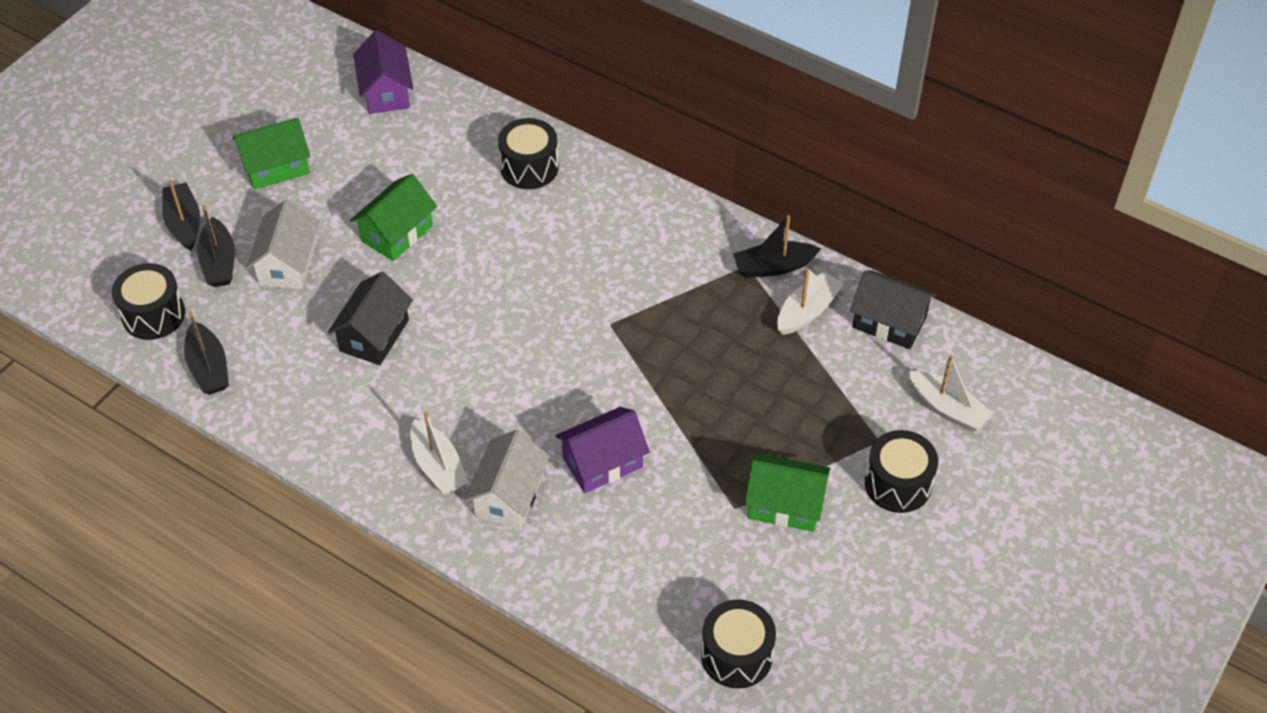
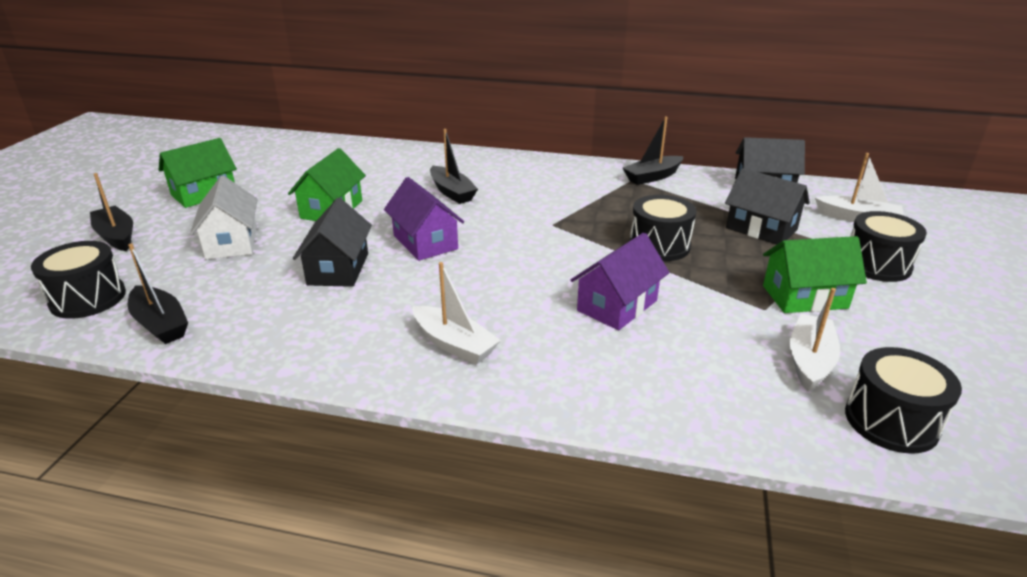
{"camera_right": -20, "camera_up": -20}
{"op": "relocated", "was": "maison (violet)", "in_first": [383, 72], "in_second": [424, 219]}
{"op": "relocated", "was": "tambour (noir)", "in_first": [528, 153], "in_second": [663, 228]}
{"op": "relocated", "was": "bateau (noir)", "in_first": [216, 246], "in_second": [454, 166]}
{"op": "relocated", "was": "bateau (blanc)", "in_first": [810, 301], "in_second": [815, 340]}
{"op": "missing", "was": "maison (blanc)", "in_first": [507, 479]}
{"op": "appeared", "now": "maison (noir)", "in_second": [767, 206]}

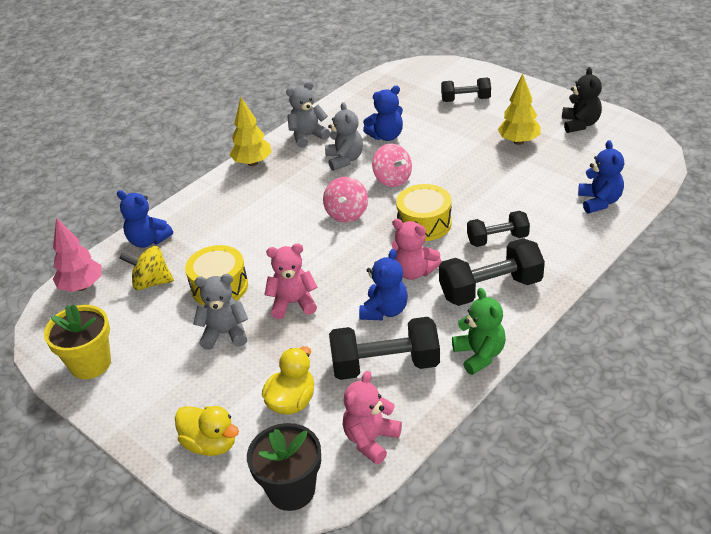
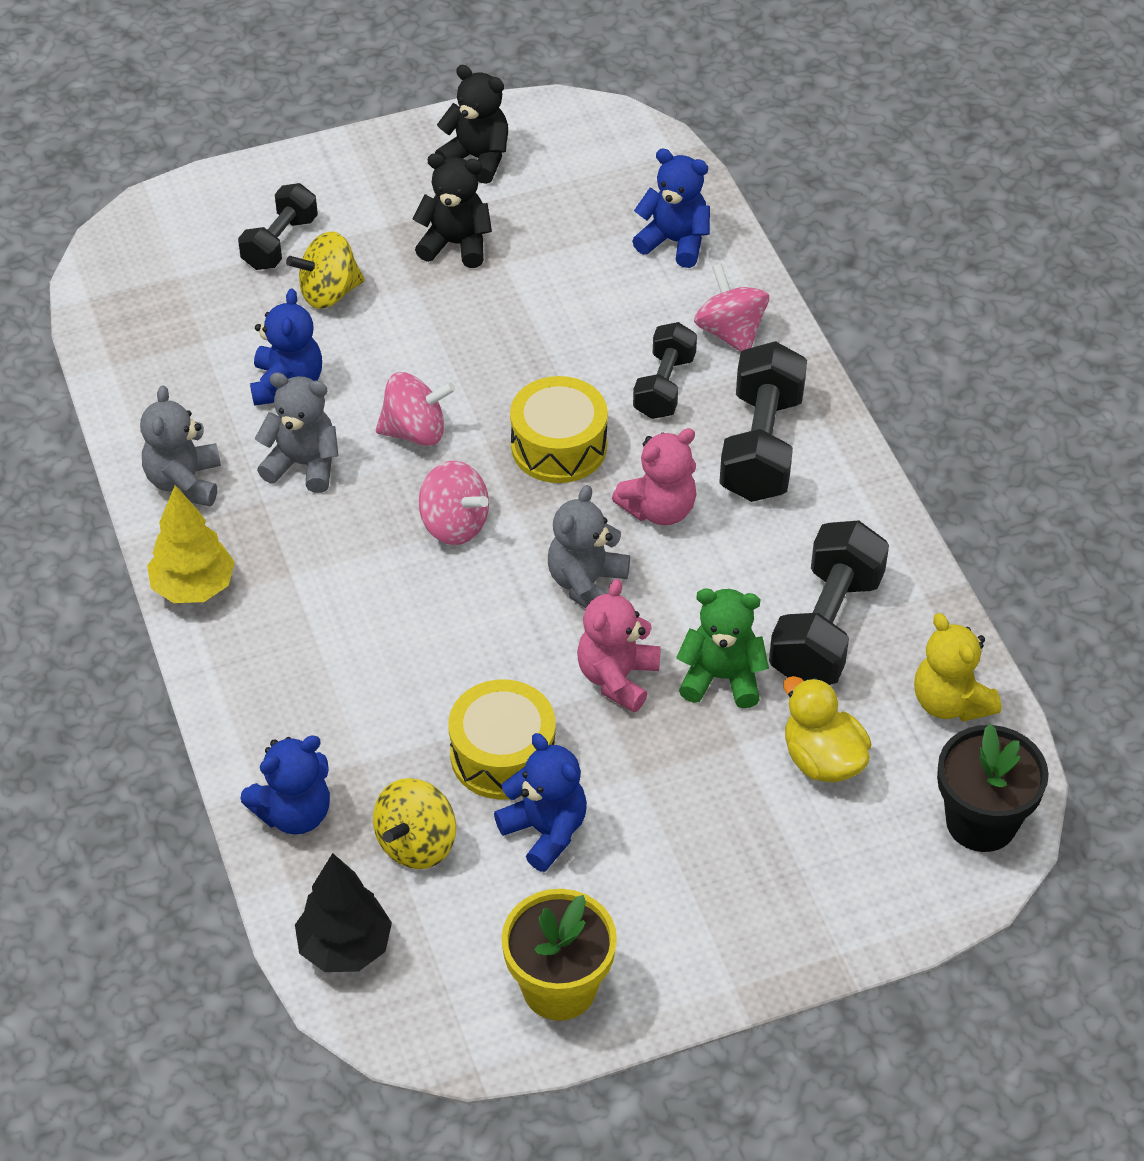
{"camera_right": -65, "camera_up": 10}
{"op": "exchanged", "was": "arbre (jaune)", "now": "ours en peluche (noir)", "in_first": [519, 109], "in_second": [452, 210]}
{"op": "colour", "was": "arbre (rose)", "now": "arbre (noir)", "in_first": [77, 255], "in_second": [343, 912]}
{"op": "relocated", "was": "ours en peluche (bleu)", "in_first": [383, 284], "in_second": [540, 802]}
{"op": "relocated", "was": "ours en peluche (gris)", "in_first": [220, 312], "in_second": [589, 546]}
{"op": "relocated", "was": "ours en peluche (vert)", "in_first": [479, 331], "in_second": [722, 648]}
{"op": "colour", "was": "ours en peluche (rose)", "now": "ours en peluche (jaune)", "in_first": [372, 417], "in_second": [957, 667]}
{"op": "missing", "was": "canard (jaune)", "in_first": [207, 431]}
{"op": "appeared", "now": "toupie (jaune)", "in_second": [325, 270]}
{"op": "appeared", "now": "toupie (rose)", "in_second": [731, 308]}

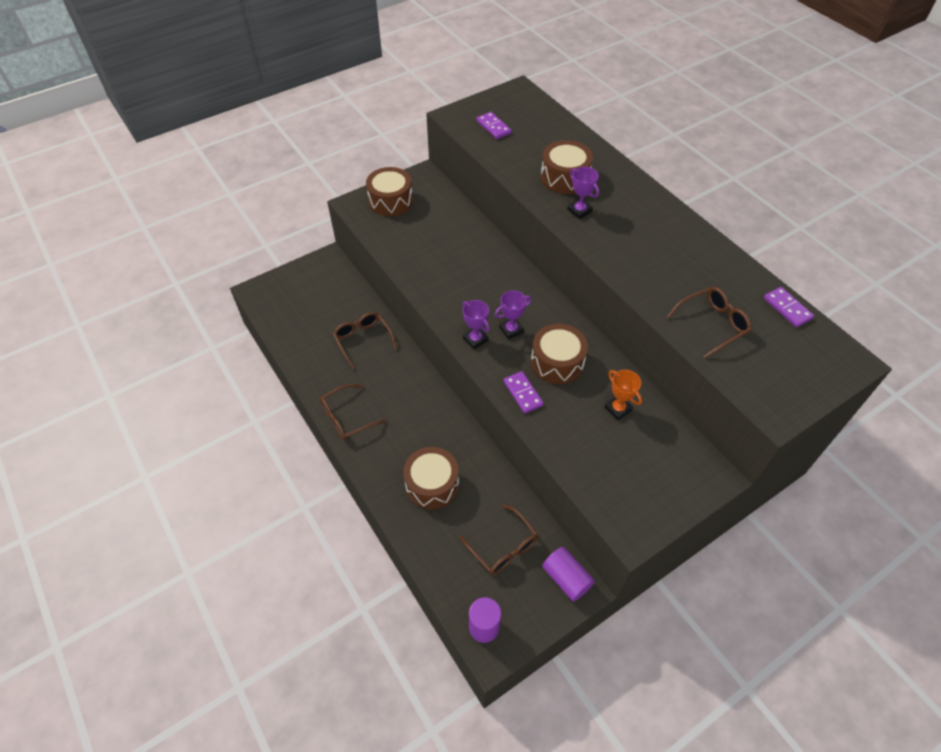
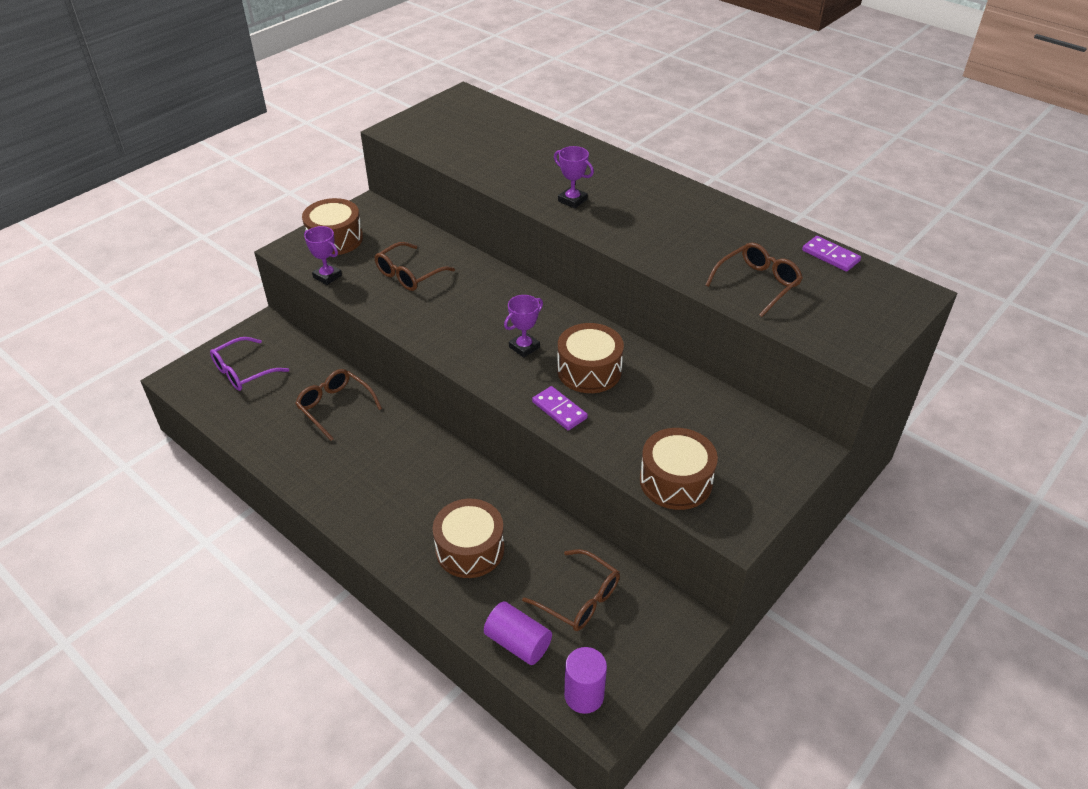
{"camera_right": -15, "camera_up": -10}
{"op": "missing", "was": "domino (violet)", "in_first": [494, 125]}
{"op": "relocated", "was": "tambour (marron)", "in_first": [567, 167], "in_second": [679, 469]}
{"op": "relocated", "was": "trophée (violet)", "in_first": [476, 324], "in_second": [323, 255]}
{"op": "missing", "was": "trophée (orange)", "in_first": [623, 395]}
{"op": "relocated", "was": "lunettes (marron)", "in_first": [353, 412], "in_second": [414, 266]}
{"op": "relocated", "was": "cylindre (violet)", "in_first": [568, 574], "in_second": [518, 633]}
{"op": "appeared", "now": "lunettes (violet)", "in_second": [249, 364]}

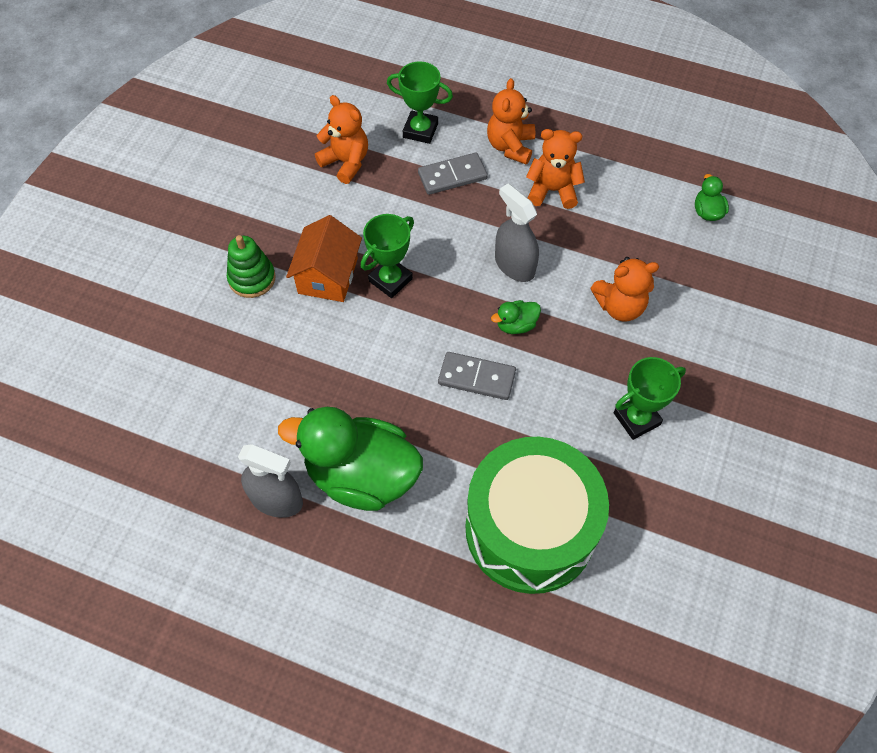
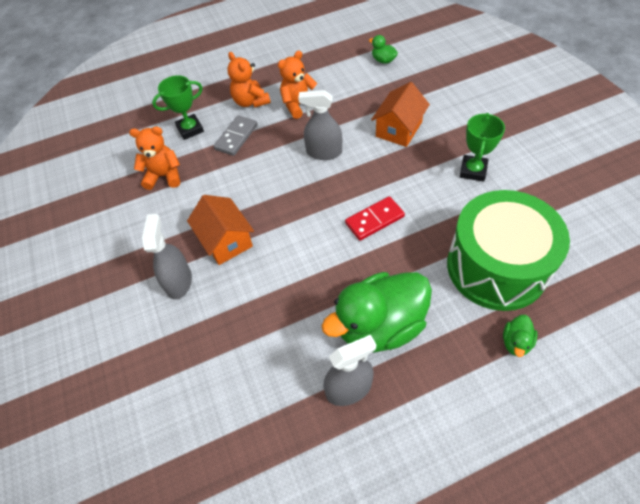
{"camera_right": -40, "camera_up": -5}
{"op": "missing", "was": "trophée (vert)", "in_first": [387, 256]}
{"op": "exchanged", "was": "jouet à empiler (vert)", "now": "vaporisateur (gris)", "in_first": [251, 266], "in_second": [167, 256]}
{"op": "exchanged", "was": "ours en peluche (orange)", "now": "maison (orange)", "in_first": [624, 289], "in_second": [400, 114]}
{"op": "relocated", "was": "canard (vert)", "in_first": [516, 317], "in_second": [520, 336]}
{"op": "colour", "was": "domino (gris)", "now": "domino (rouge)", "in_first": [477, 376], "in_second": [375, 218]}

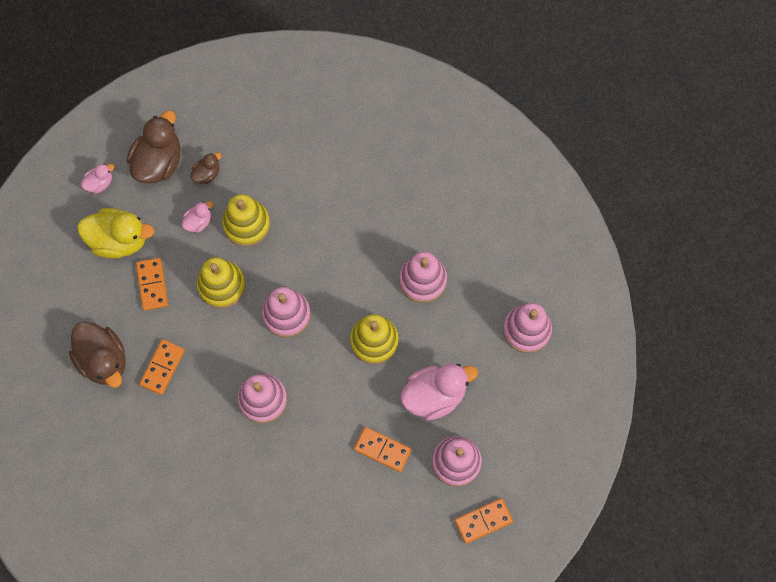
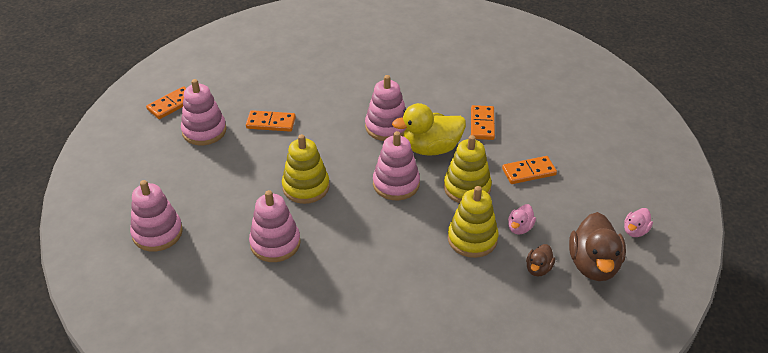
{"camera_right": 160, "camera_up": -30}
{"op": "relocated", "was": "canard (jaune)", "in_first": [115, 233], "in_second": [429, 129]}
{"op": "spun", "was": "domino (orange)", "in_first": [152, 284], "in_second": [529, 170], "clockwise": -75}
{"op": "missing", "was": "canard (marron)", "in_first": [97, 355]}
{"op": "missing", "was": "canard (rose)", "in_first": [439, 392]}

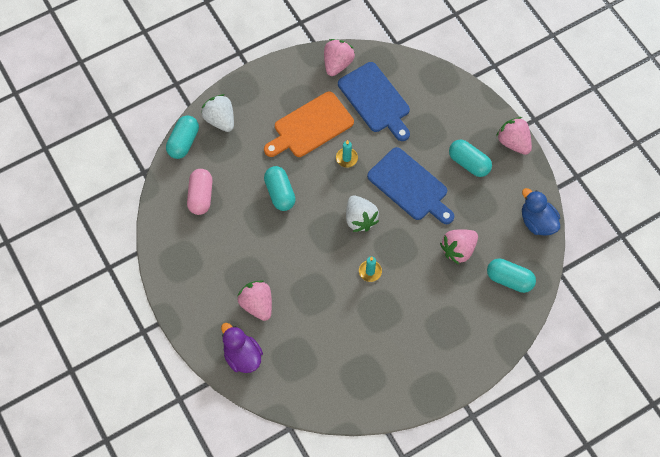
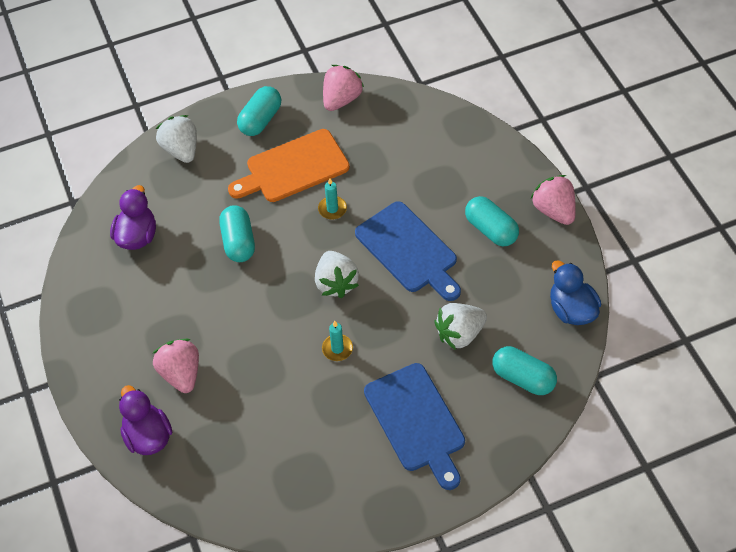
{"camera_right": 10, "camera_up": -10}
{"op": "relocated", "was": "planche à découper (bleu)", "in_first": [374, 101], "in_second": [414, 426]}
{"op": "relocated", "was": "gélule (turquoise)", "in_first": [182, 137], "in_second": [259, 111]}
{"op": "exchanged", "was": "gélule (rose)", "now": "canard (violet)", "in_first": [200, 192], "in_second": [133, 217]}
{"op": "colour", "was": "fraise (rose)", "now": "fraise (blanc)", "in_first": [459, 247], "in_second": [460, 326]}

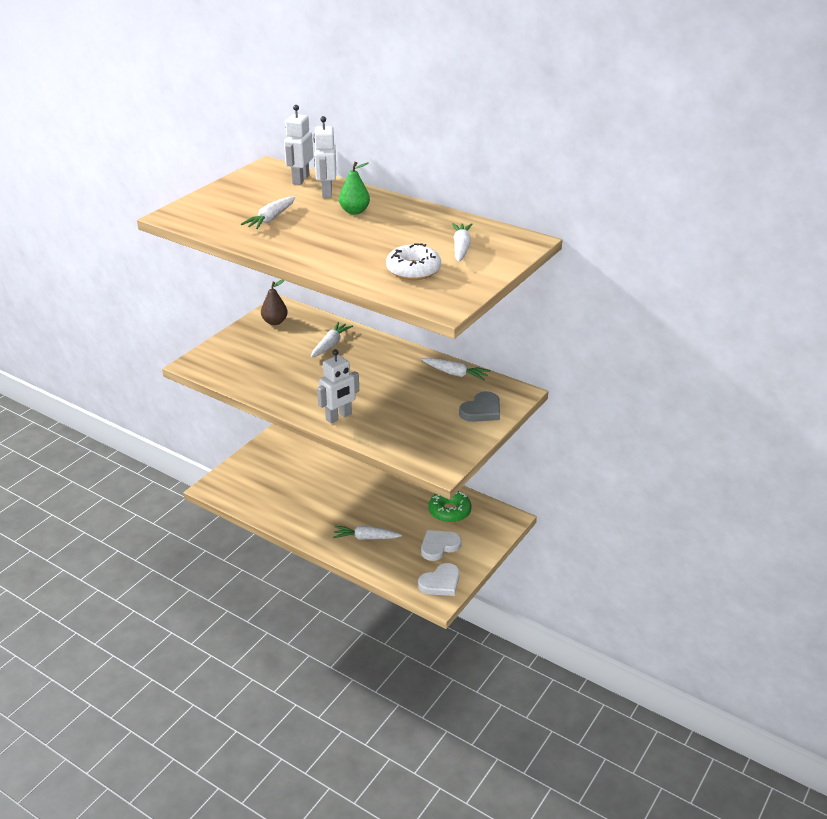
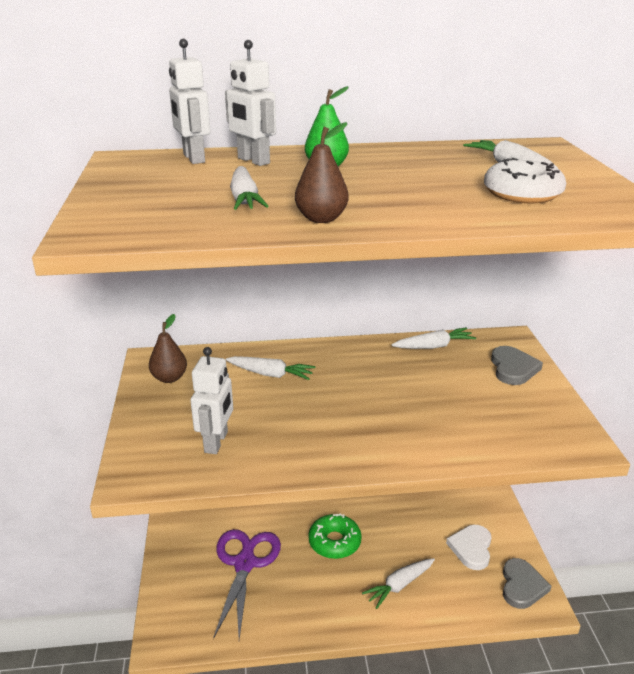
{"camera_right": -40, "camera_up": -5}
{"op": "spun", "was": "carotte (blanc)", "in_first": [332, 340], "in_second": [270, 368], "clockwise": 120}
{"op": "relocated", "was": "robot (blanc)", "in_first": [338, 386], "in_second": [211, 400]}
{"op": "relocated", "was": "beignet (vert)", "in_first": [450, 507], "in_second": [335, 536]}
{"op": "colour", "was": "cœur (blanc)", "now": "cœur (gris)", "in_first": [439, 579], "in_second": [527, 583]}
{"op": "appeared", "now": "poire (marron)", "in_second": [322, 172]}
{"op": "appeared", "now": "ciseaux (violet)", "in_second": [247, 584]}

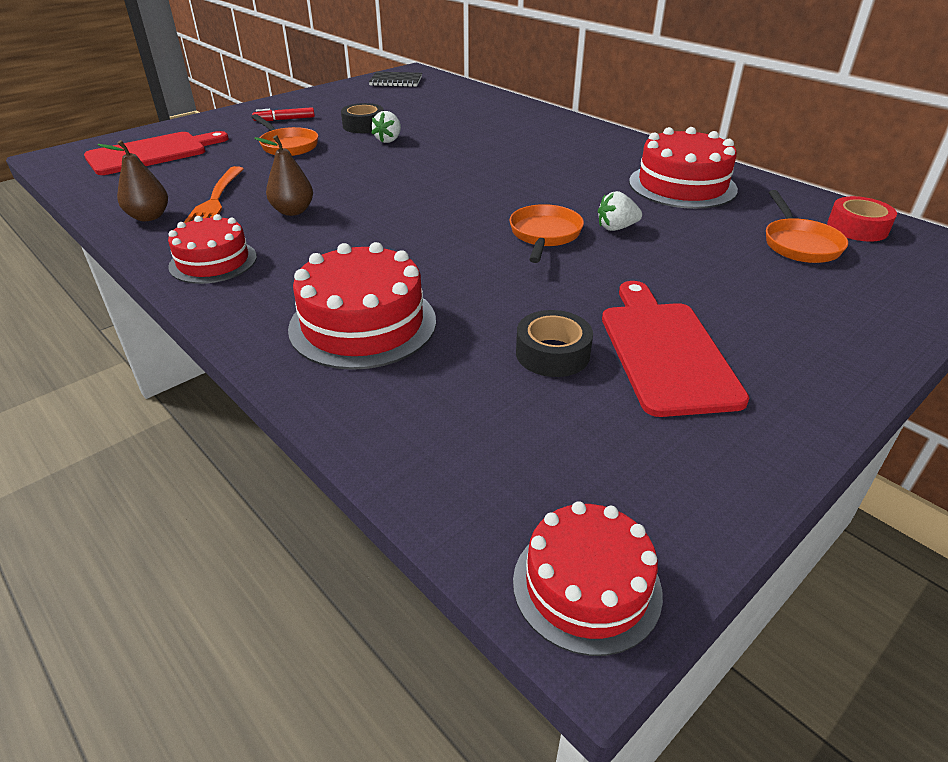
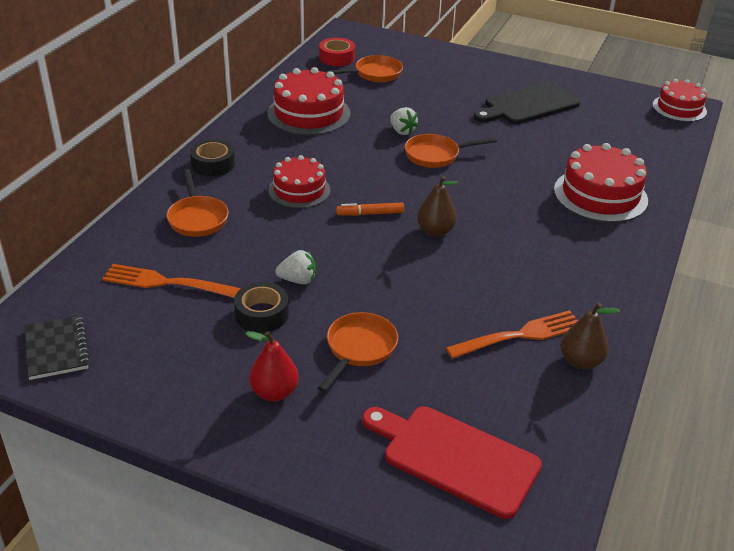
{"camera_right": -115, "camera_up": 0}
{"op": "exchanged", "was": "feutre (rouge)", "now": "poire (rouge)", "in_first": [283, 114], "in_second": [272, 366]}
{"op": "relocated", "was": "poire (marron)", "in_first": [283, 175], "in_second": [437, 206]}
{"op": "relocated", "was": "gâteau (rouge)", "in_first": [212, 249], "in_second": [299, 181]}
{"op": "colour", "was": "planche à découper (rouge)", "now": "planche à découper (noir)", "in_first": [675, 349], "in_second": [527, 103]}
{"op": "relocated", "was": "ruban adhésif (noir)", "in_first": [554, 343], "in_second": [212, 158]}
{"op": "appeared", "now": "poêle (orange)", "in_second": [198, 203]}
{"op": "appeared", "now": "feutre (orange)", "in_second": [370, 209]}
{"op": "appeared", "now": "fourchette (orange)", "in_second": [171, 281]}

